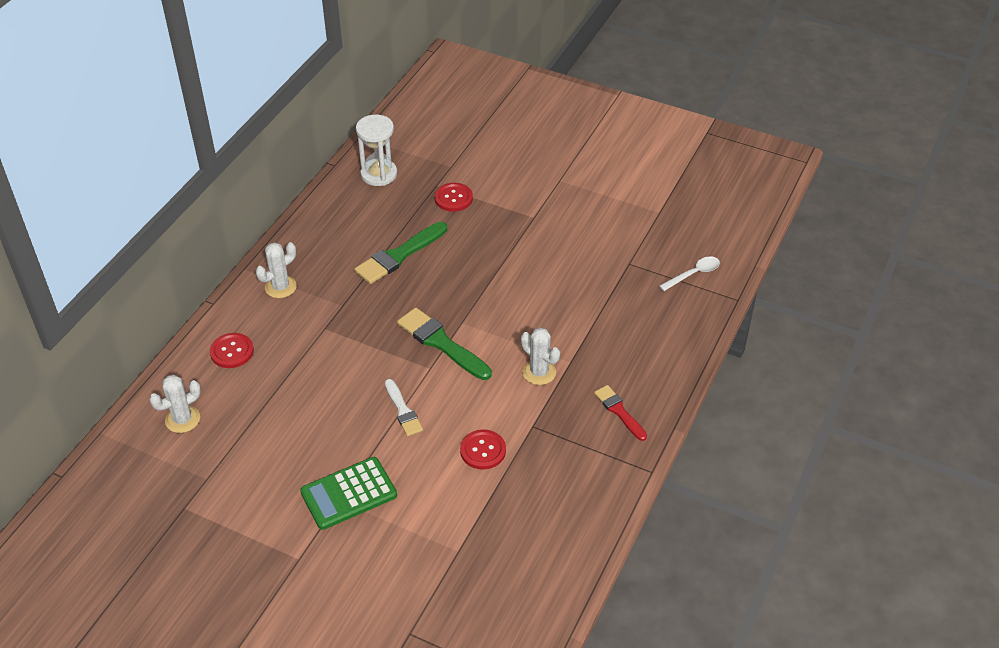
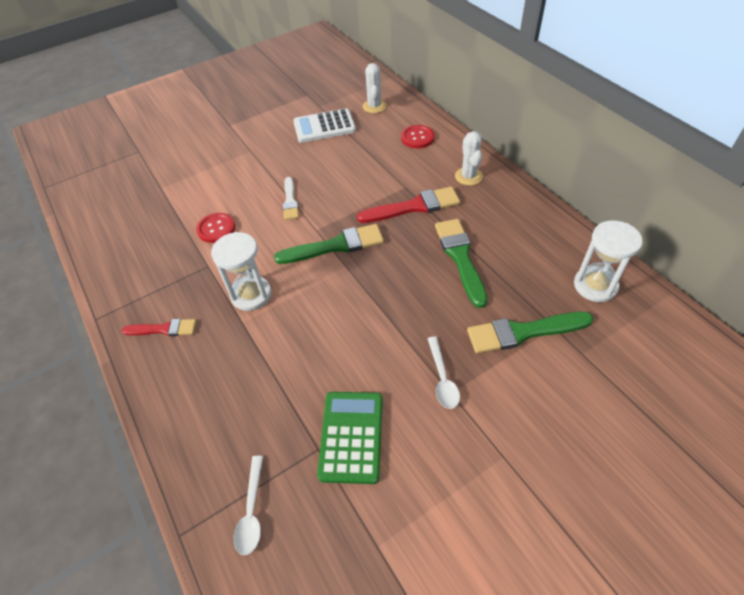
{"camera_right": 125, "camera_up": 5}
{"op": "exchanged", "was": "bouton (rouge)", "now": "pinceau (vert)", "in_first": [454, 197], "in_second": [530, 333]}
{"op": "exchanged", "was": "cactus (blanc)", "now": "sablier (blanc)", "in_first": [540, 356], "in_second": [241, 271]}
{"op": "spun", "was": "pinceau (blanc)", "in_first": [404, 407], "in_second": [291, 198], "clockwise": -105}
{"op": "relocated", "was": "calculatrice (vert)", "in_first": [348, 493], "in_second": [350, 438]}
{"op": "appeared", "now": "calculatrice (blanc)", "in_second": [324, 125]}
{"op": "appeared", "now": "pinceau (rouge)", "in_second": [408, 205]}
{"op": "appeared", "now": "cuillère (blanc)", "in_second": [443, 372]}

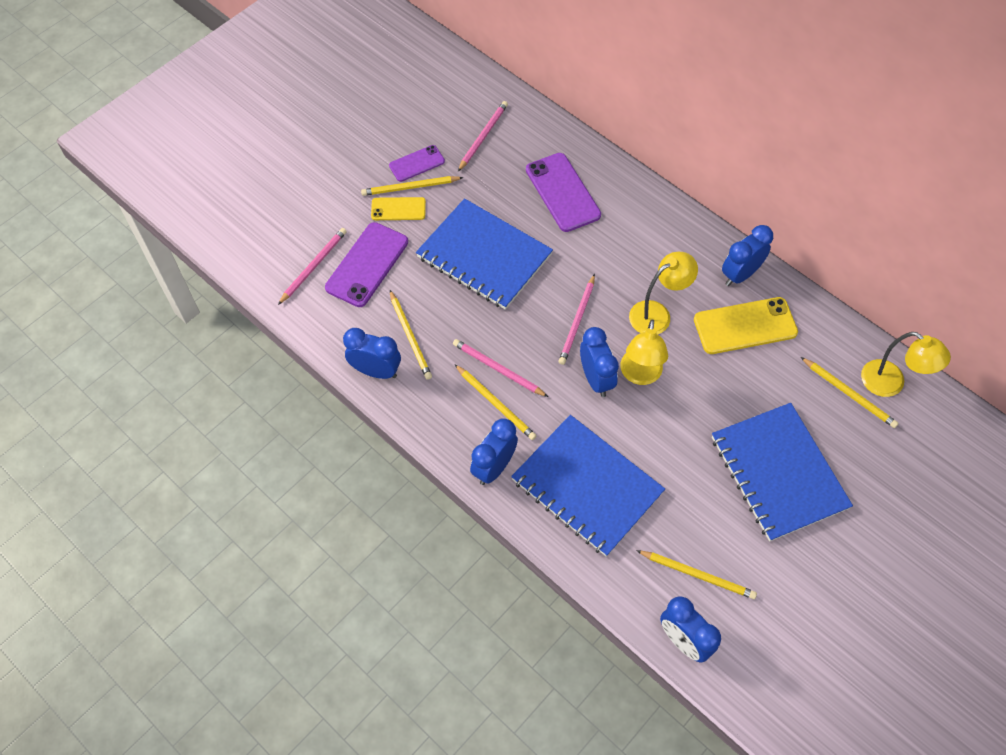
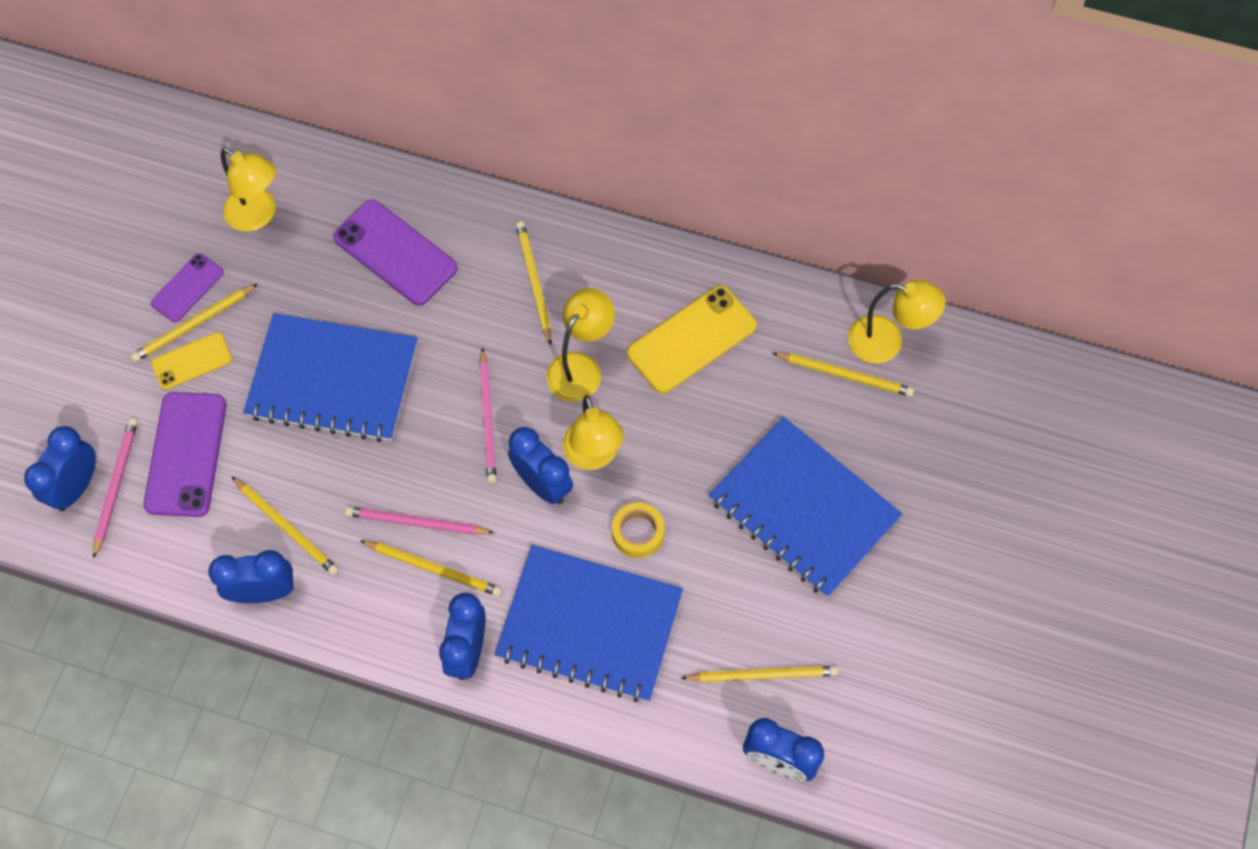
{"camera_right": -25, "camera_up": 5}
{"op": "exchanged", "was": "crayon (rose)", "now": "lampe (jaune)", "in_first": [483, 136], "in_second": [248, 189]}
{"op": "relocated", "was": "réveil (bleu)", "in_first": [747, 255], "in_second": [60, 468]}
{"op": "appeared", "now": "crayon (jaune)", "in_second": [534, 283]}
{"op": "appeared", "now": "ruban adhésif (jaune)", "in_second": [638, 530]}

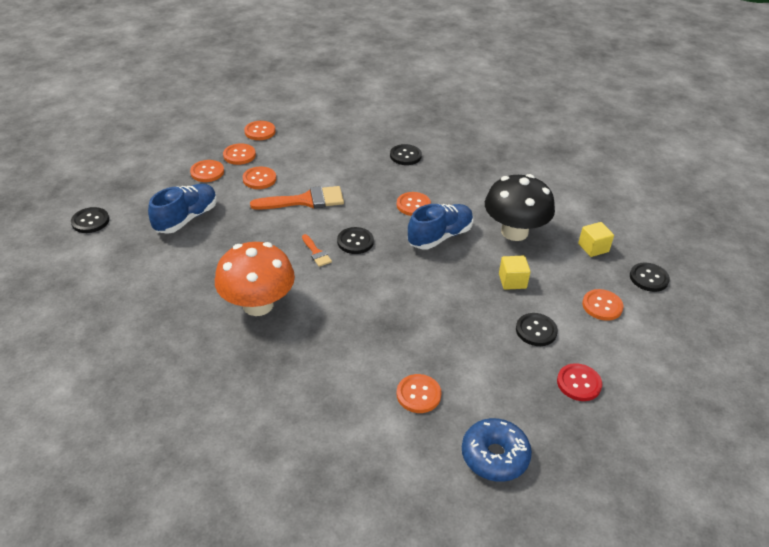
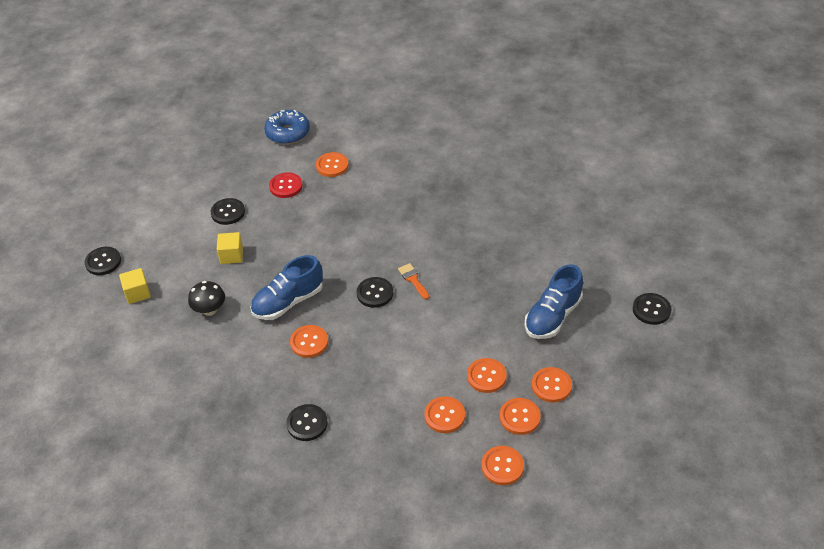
{"camera_right": -175, "camera_up": 5}
{"op": "size", "was": "champignon (noir)", "in_first": [520, 207], "in_second": [206, 298], "ratio": 0.52}
{"op": "missing", "was": "pinceau (orange)", "in_first": [297, 198]}
{"op": "missing", "was": "champignon (orange)", "in_first": [255, 279]}
{"op": "relocated", "was": "bouton (orange)", "in_first": [603, 305], "in_second": [444, 414]}
{"op": "relocated", "was": "bouton (rouge)", "in_first": [579, 382], "in_second": [286, 185]}

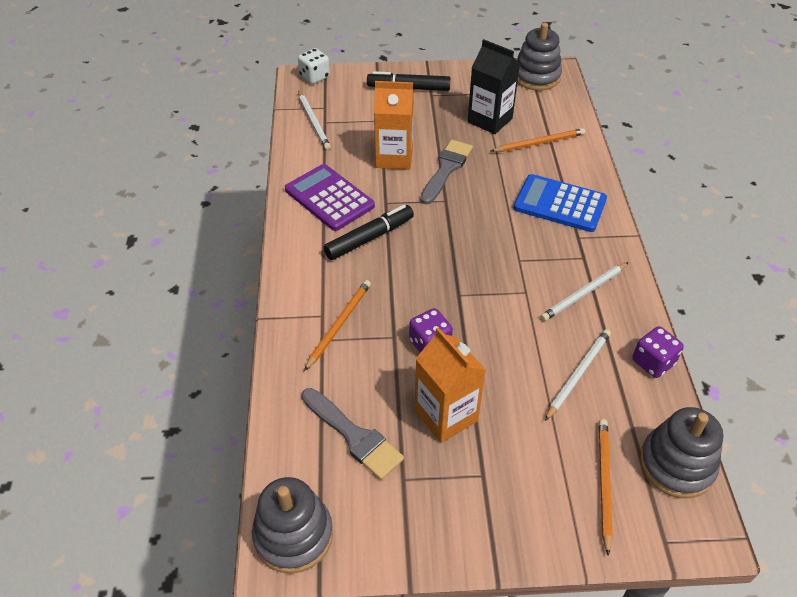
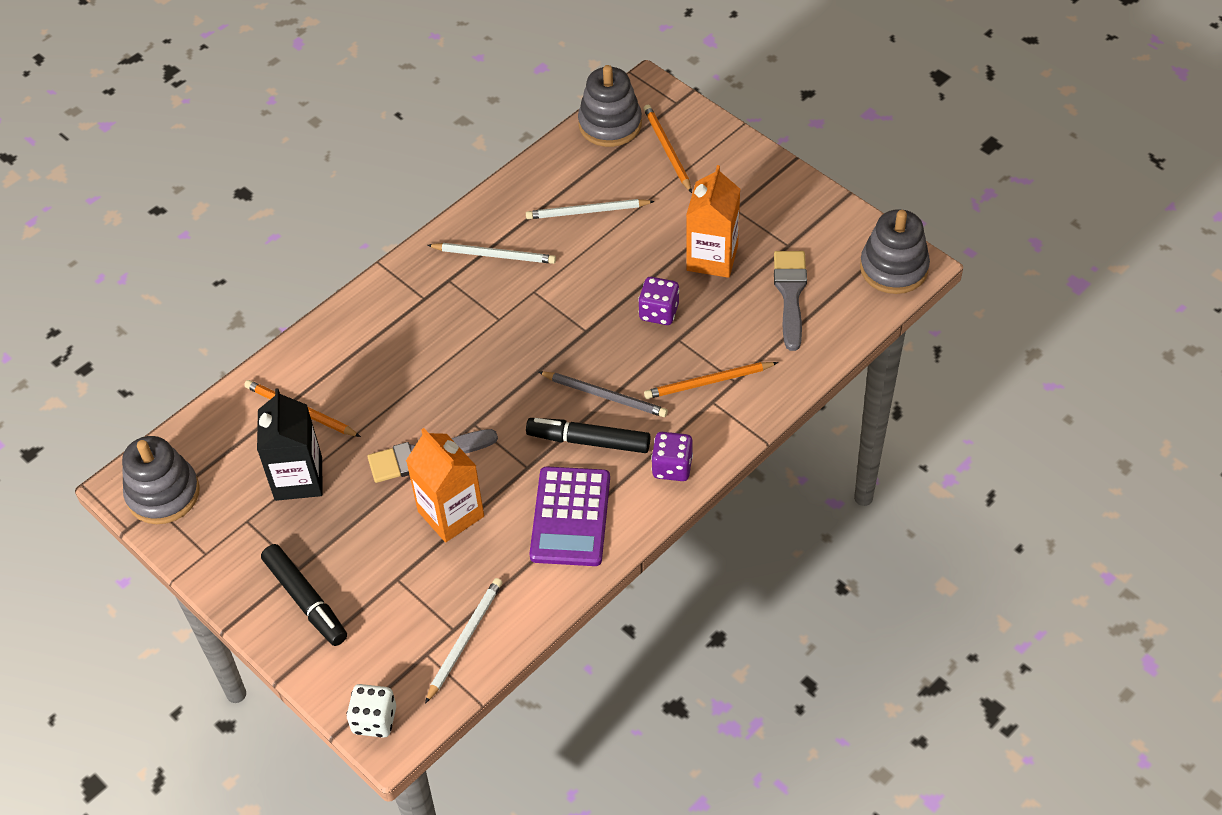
{"camera_right": -130, "camera_up": 5}
{"op": "missing", "was": "calculatrice (bleu)", "in_first": [560, 203]}
{"op": "relocated", "was": "dé (violet)", "in_first": [658, 352], "in_second": [672, 456]}
{"op": "spun", "was": "crayon (orange)", "in_first": [606, 487], "in_second": [667, 149], "clockwise": 105}
{"op": "appeared", "now": "crayon (gris)", "in_second": [603, 394]}

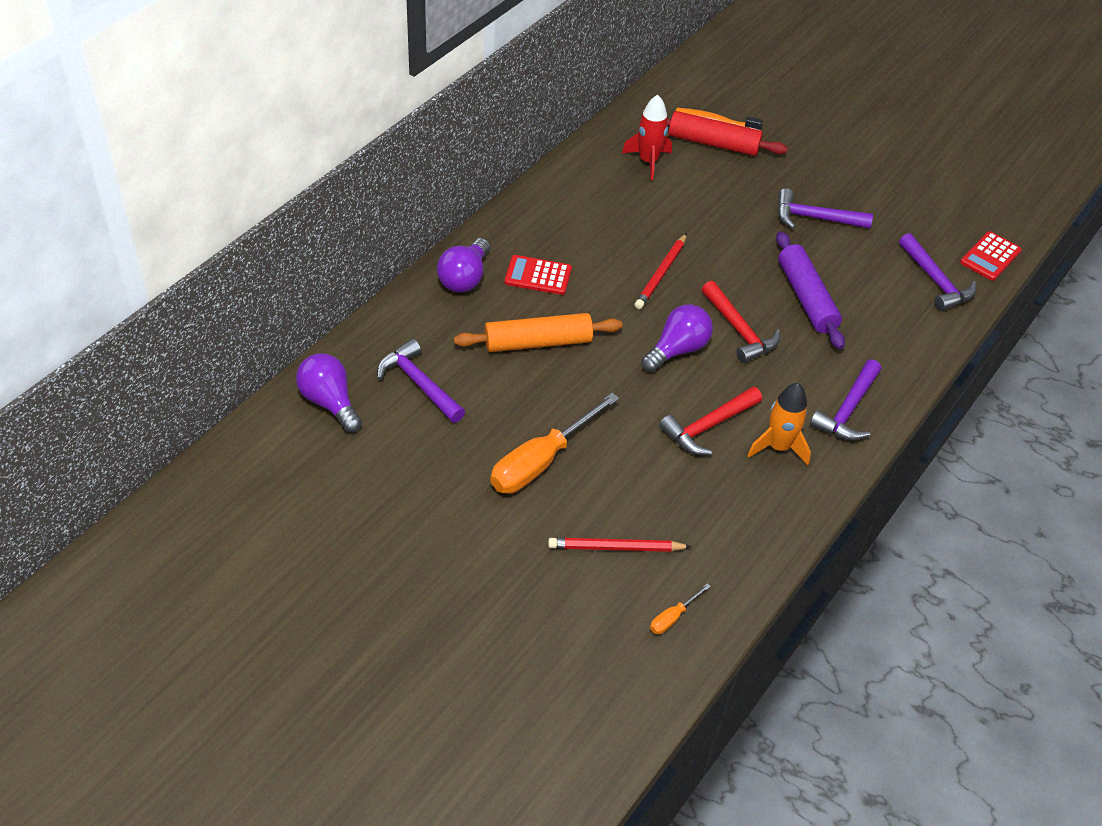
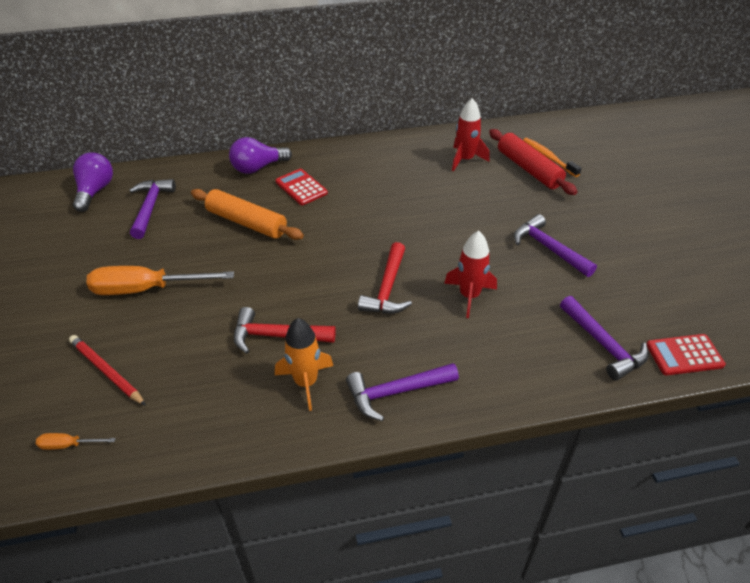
{"camera_right": 45, "camera_up": -5}
{"op": "exchanged", "was": "rouleau à pâtisserie (violet)", "now": "fusée (rouge)", "in_first": [810, 290], "in_second": [470, 274]}
{"op": "missing", "was": "crayon (rouge)", "in_first": [661, 271]}
{"op": "spun", "was": "marteau (violet)", "in_first": [937, 272], "in_second": [604, 338], "clockwise": -45}
{"op": "missing", "was": "ampoule (violet)", "in_first": [677, 338]}

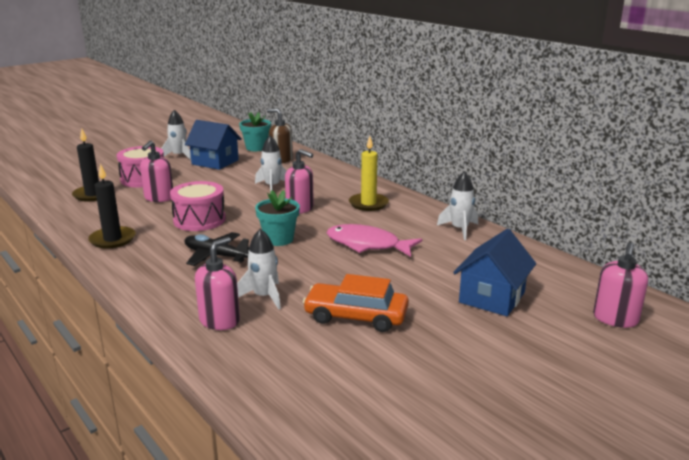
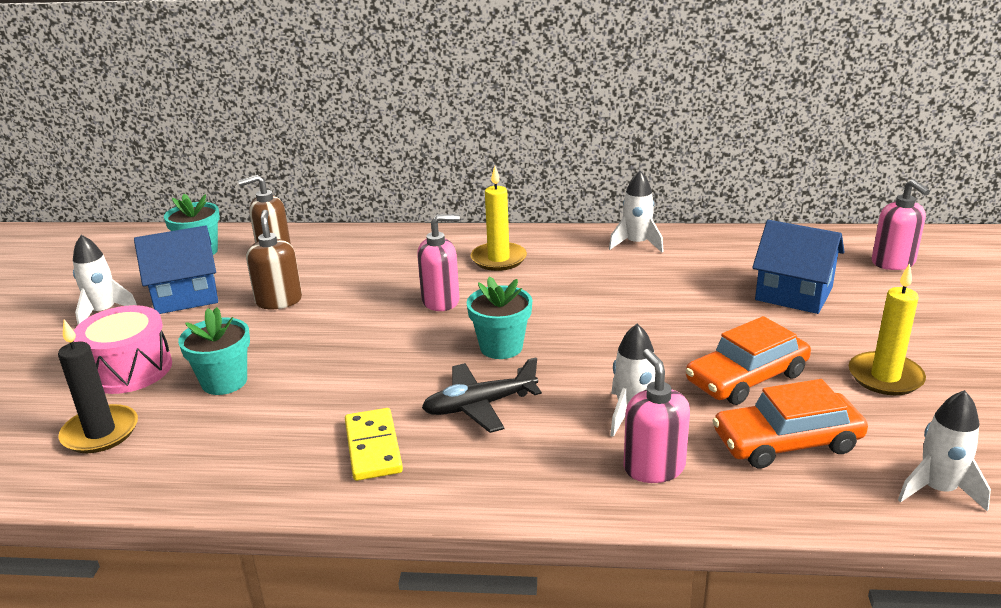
{"camera_right": -45, "camera_up": 5}
{"op": "relocated", "was": "fusée (blanc)", "in_first": [271, 164], "in_second": [944, 450]}
{"op": "exchanged", "was": "distributeur de savon (rose)", "now": "pot de fleurs (turquoise)", "in_first": [156, 171], "in_second": [214, 351]}
{"op": "missing", "was": "bougie (noir)", "in_first": [112, 206]}
{"op": "missing", "was": "tambour (rose)", "in_first": [198, 206]}
{"op": "missing", "was": "poisson (rose)", "in_first": [374, 240]}
{"op": "spun", "was": "maison (bleu)", "in_first": [494, 272], "in_second": [798, 267], "clockwise": -45}
{"op": "appeared", "now": "distributeur de savon (marron)", "in_second": [274, 259]}
{"op": "appeared", "now": "bougie (jaune)", "in_second": [887, 329]}
{"op": "appeared", "now": "voiture (orange)", "in_second": [790, 423]}
{"op": "appeared", "now": "domino (jaune)", "in_second": [374, 444]}

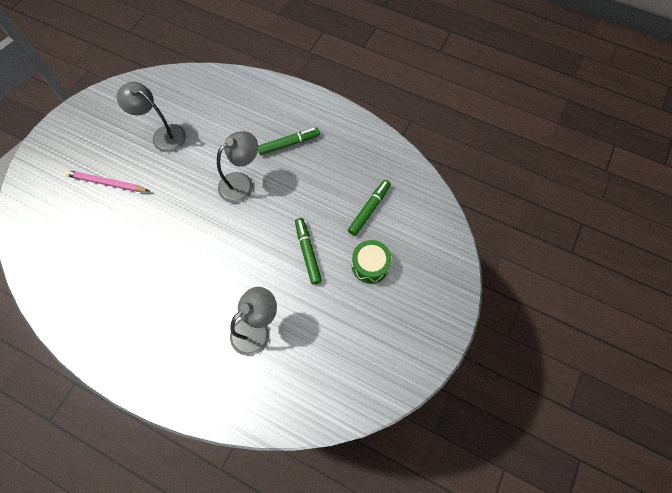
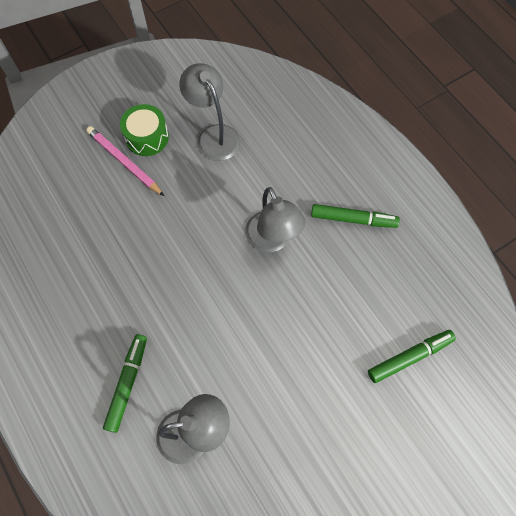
{"camera_right": 30, "camera_up": 0}
{"op": "spun", "was": "lampe (gris)", "in_first": [237, 167], "in_second": [275, 219], "clockwise": 75}
{"op": "relocated", "was": "feutre (vert)", "in_first": [308, 251], "in_second": [125, 383]}
{"op": "relocated", "was": "tambour (vert)", "in_first": [372, 262], "in_second": [144, 130]}

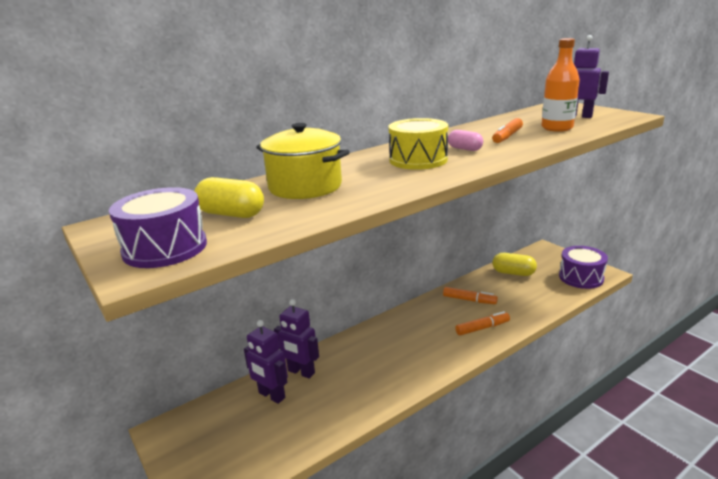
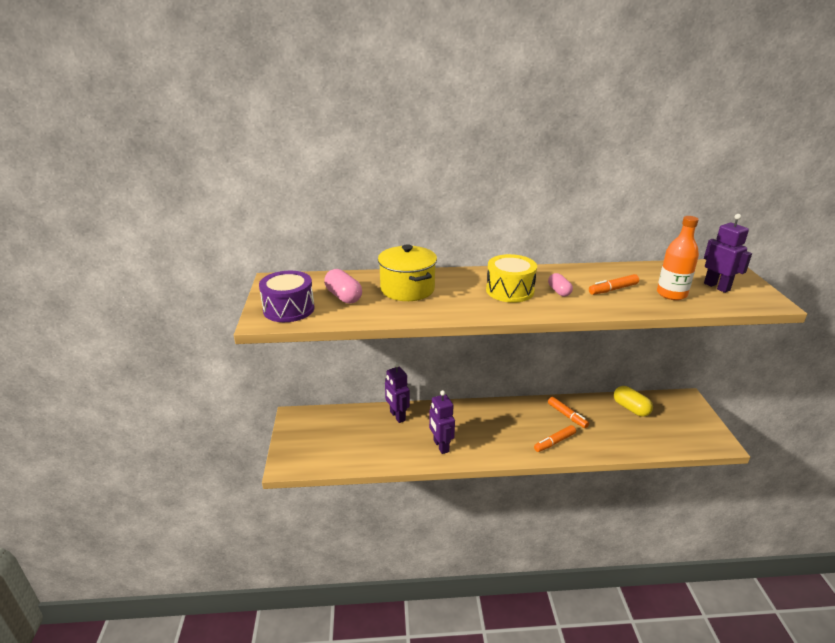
{"camera_right": 30, "camera_up": 5}
{"op": "colour", "was": "gélule (jaune)", "now": "gélule (rose)", "in_first": [229, 197], "in_second": [343, 286]}
{"op": "missing", "was": "tambour (violet)", "in_first": [583, 267]}
{"op": "spun", "was": "feutre (orange)", "in_first": [482, 323], "in_second": [555, 438], "clockwise": 135}
{"op": "relocated", "was": "robot (violet)", "in_first": [266, 362], "in_second": [442, 422]}

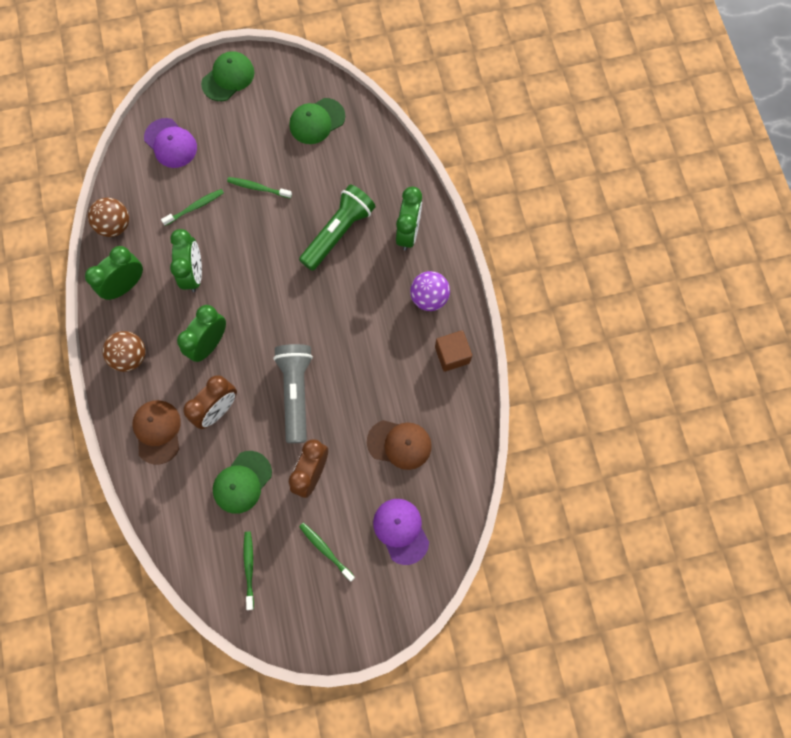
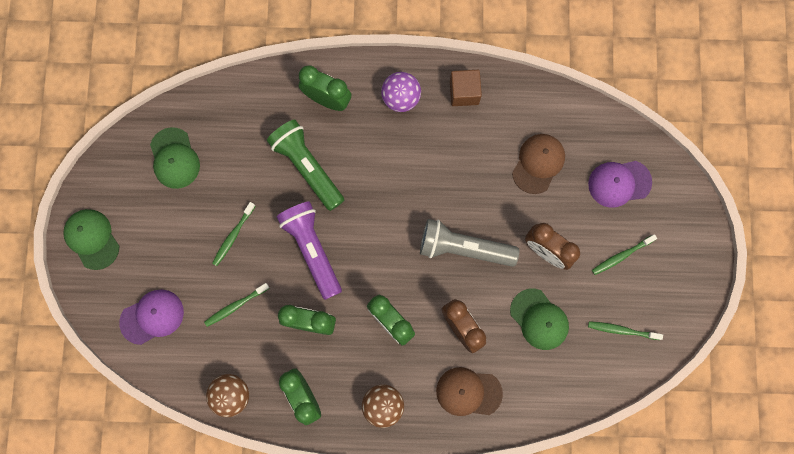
{"camera_right": -75, "camera_up": 5}
{"op": "spun", "was": "brosse à dents (vert)", "in_first": [192, 207], "in_second": [236, 305], "clockwise": -105}
{"op": "appeared", "now": "lampe de poche (violet)", "in_second": [309, 250]}

